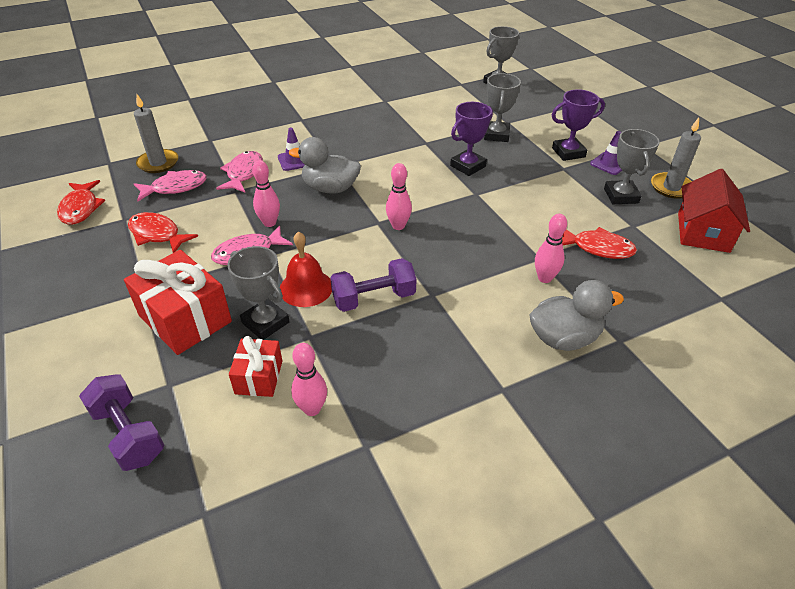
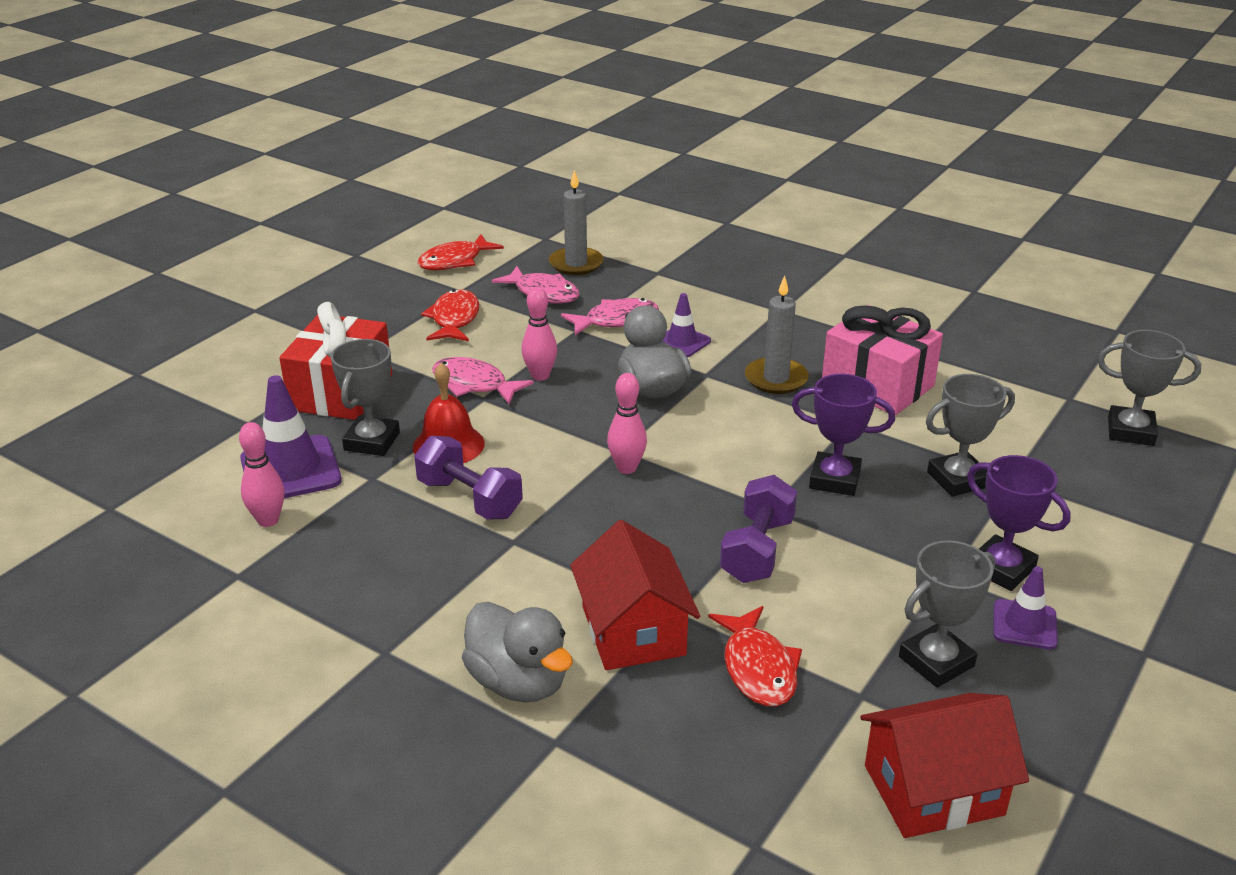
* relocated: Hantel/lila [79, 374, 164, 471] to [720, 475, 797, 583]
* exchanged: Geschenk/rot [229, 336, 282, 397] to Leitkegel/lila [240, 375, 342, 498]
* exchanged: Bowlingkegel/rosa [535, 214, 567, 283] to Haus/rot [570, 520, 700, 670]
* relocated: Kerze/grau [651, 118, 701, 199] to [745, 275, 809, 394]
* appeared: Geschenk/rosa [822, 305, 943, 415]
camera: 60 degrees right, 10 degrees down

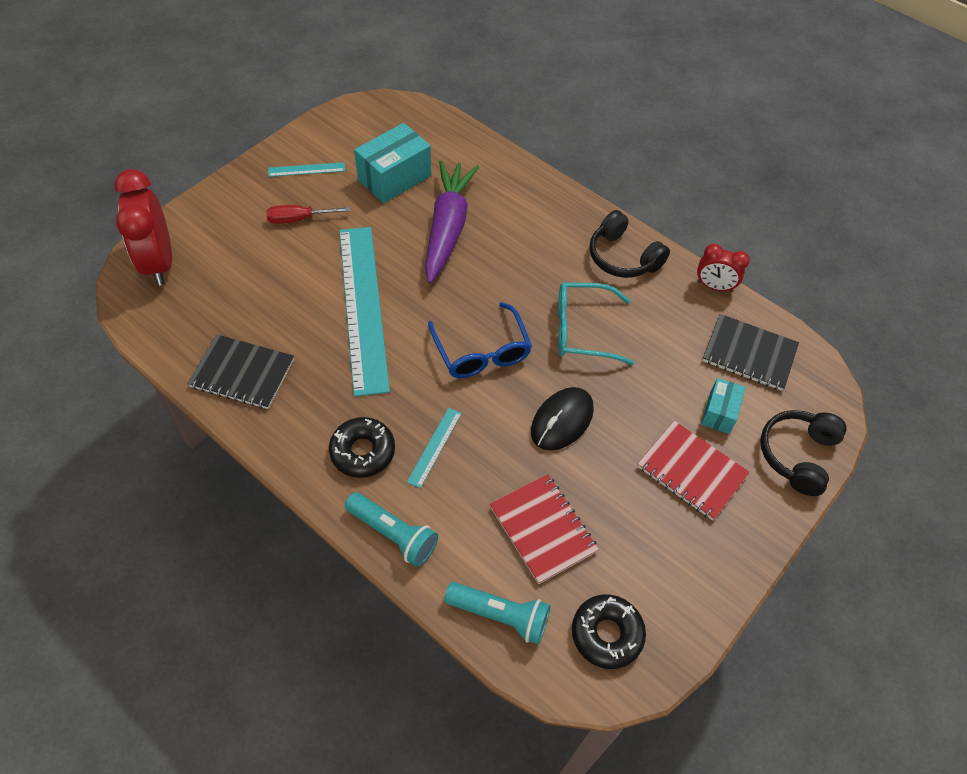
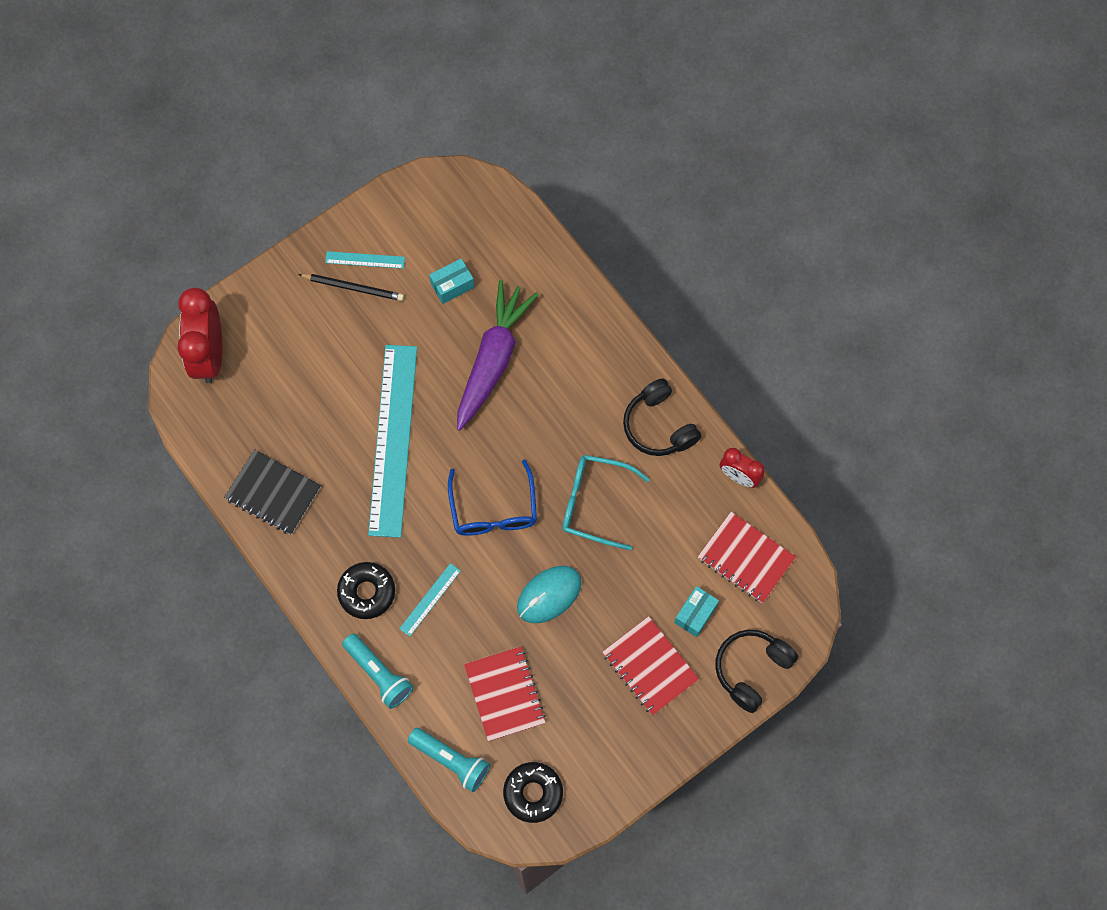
* missing: Schraubenzieher/rot [266, 205, 351, 224]
* size: Schachtel/türkis [354, 123, 431, 203] = [429, 258, 474, 304] x0.57
* colour: Computermaus/schwarz [531, 387, 594, 451] to Computermaus/türkis [517, 566, 581, 623]
* colour: Notizbuch/schwarz [702, 314, 799, 391] to Notizbuch/rot [698, 512, 796, 603]
* appeared: Bleistift/schwarz [298, 274, 404, 301]
camera: 15 degrees right, 15 degrees up

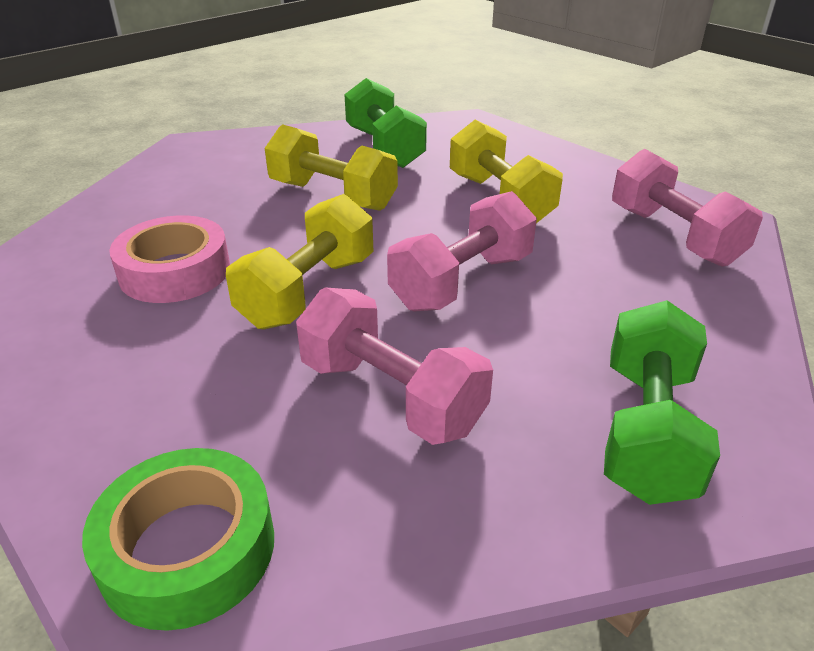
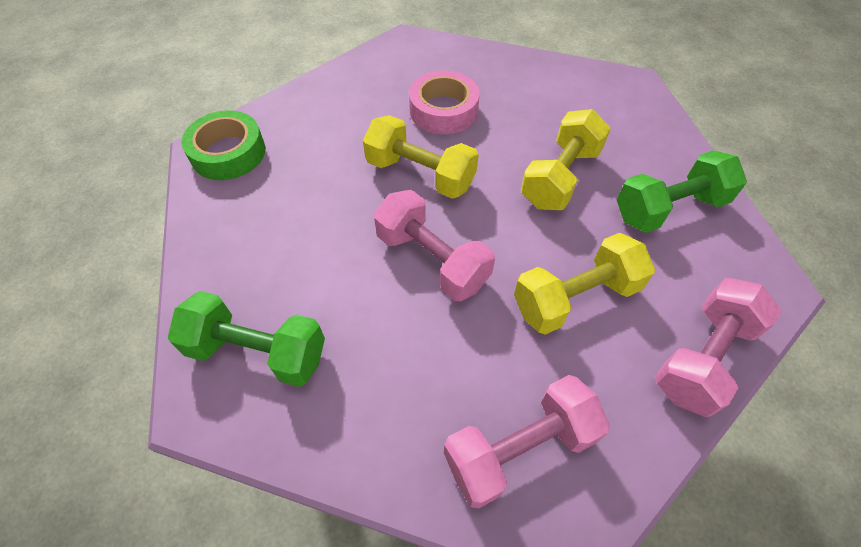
* relocated: Hantel/rosa [296, 287, 493, 445] to [655, 278, 782, 417]
camera: 90 degrees right, 20 degrees up

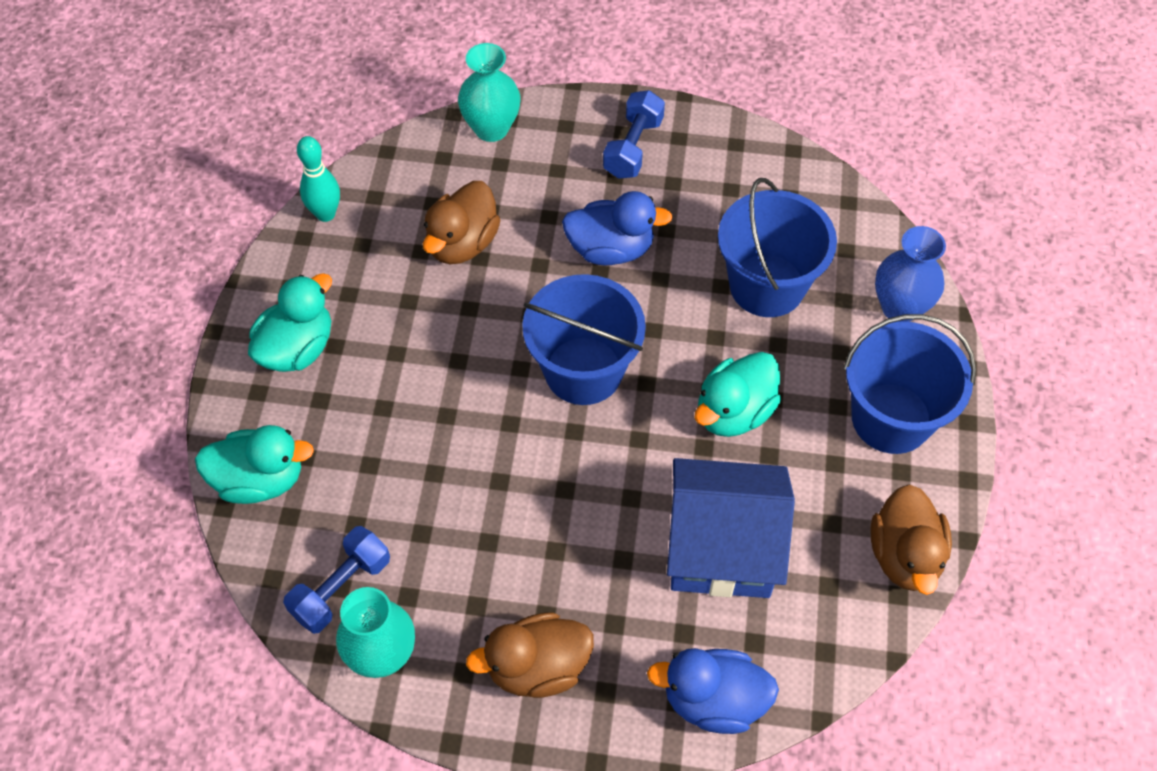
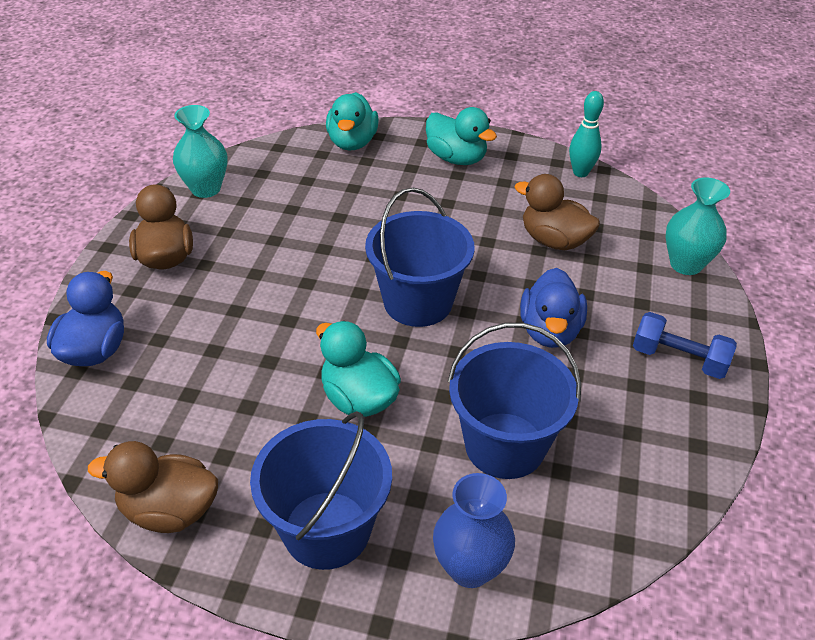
* missing: Hantel/blau [283, 526, 390, 634]
* missing: Haus/blau [667, 458, 795, 598]
camera: 95 degrees right, 15 degrees down

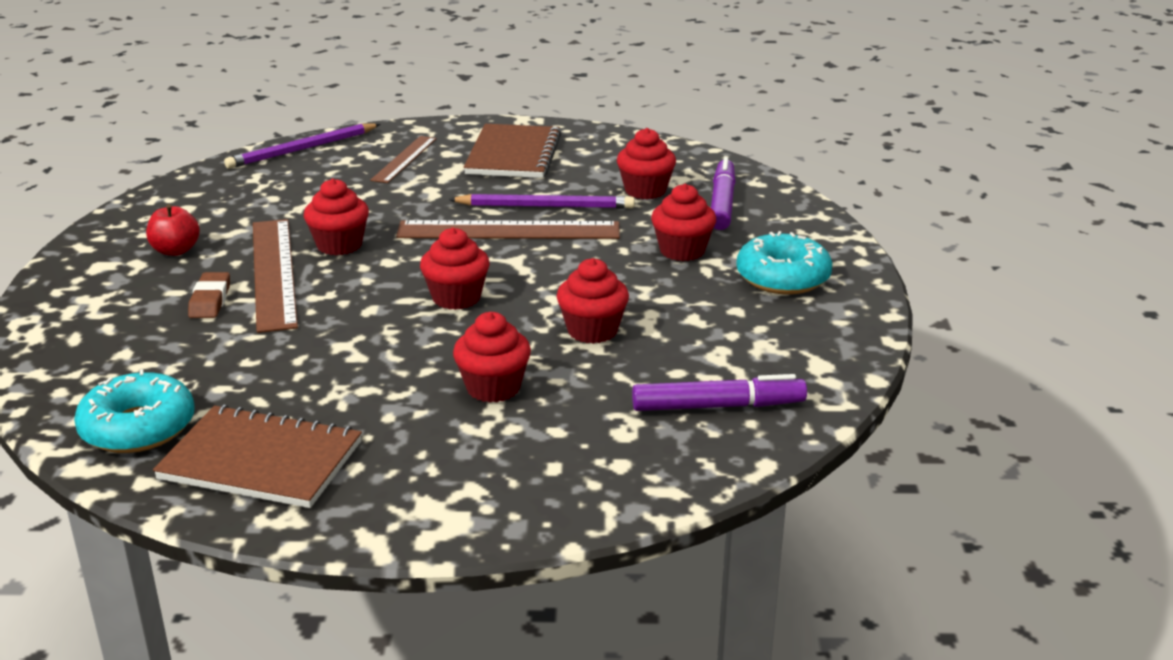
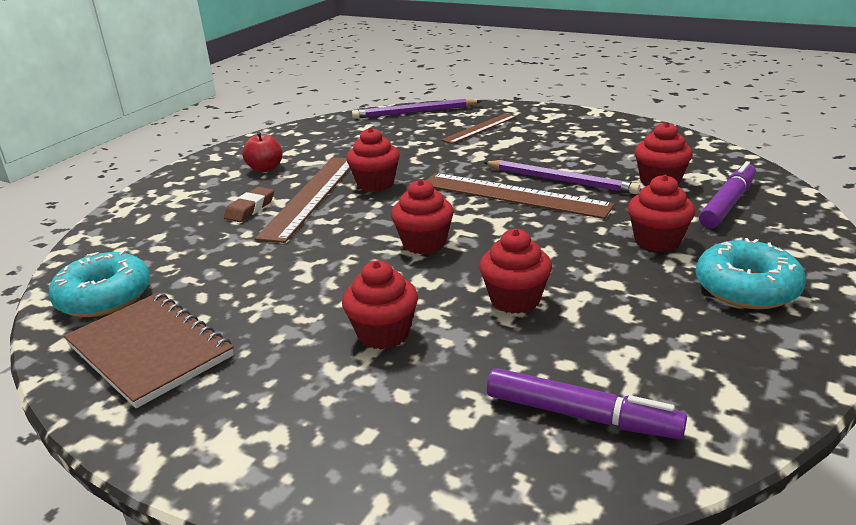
* missing: Notizbuch/braun [464, 124, 562, 178]
camera: 30 degrees right, 0 degrees up

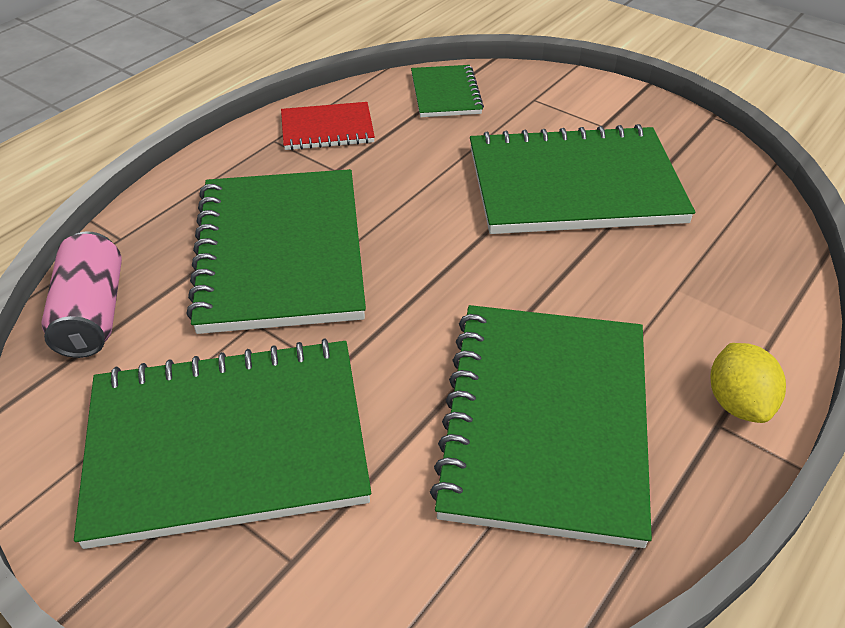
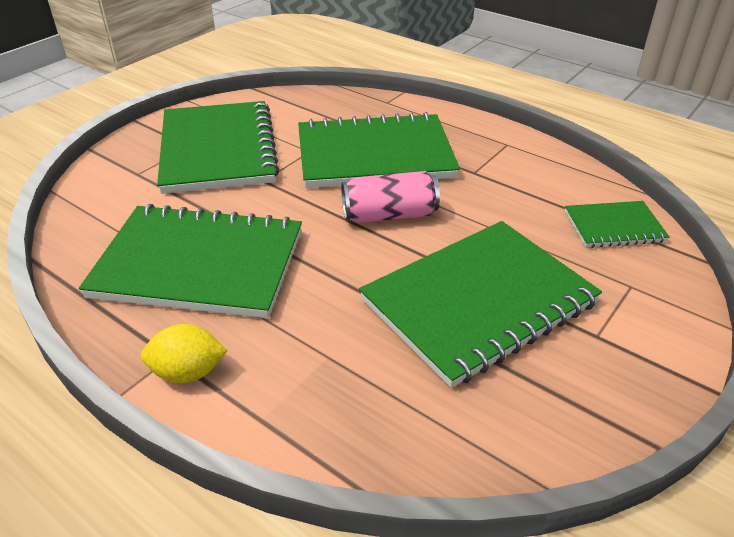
* relocated: Dose/rosa [41, 231, 122, 358] to [341, 171, 440, 223]
* missing: Notizbuch/rot [281, 102, 375, 150]
* spun: Notizbuch/grün [470, 124, 695, 234] = [359, 221, 602, 388] 60 degrees clockwise
camera: 90 degrees right, 5 degrees down

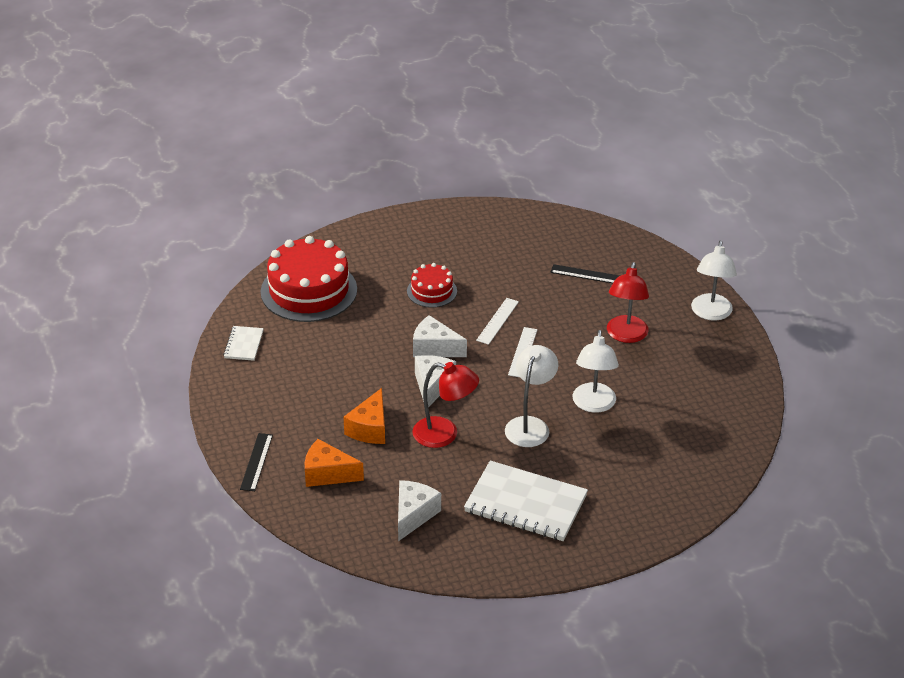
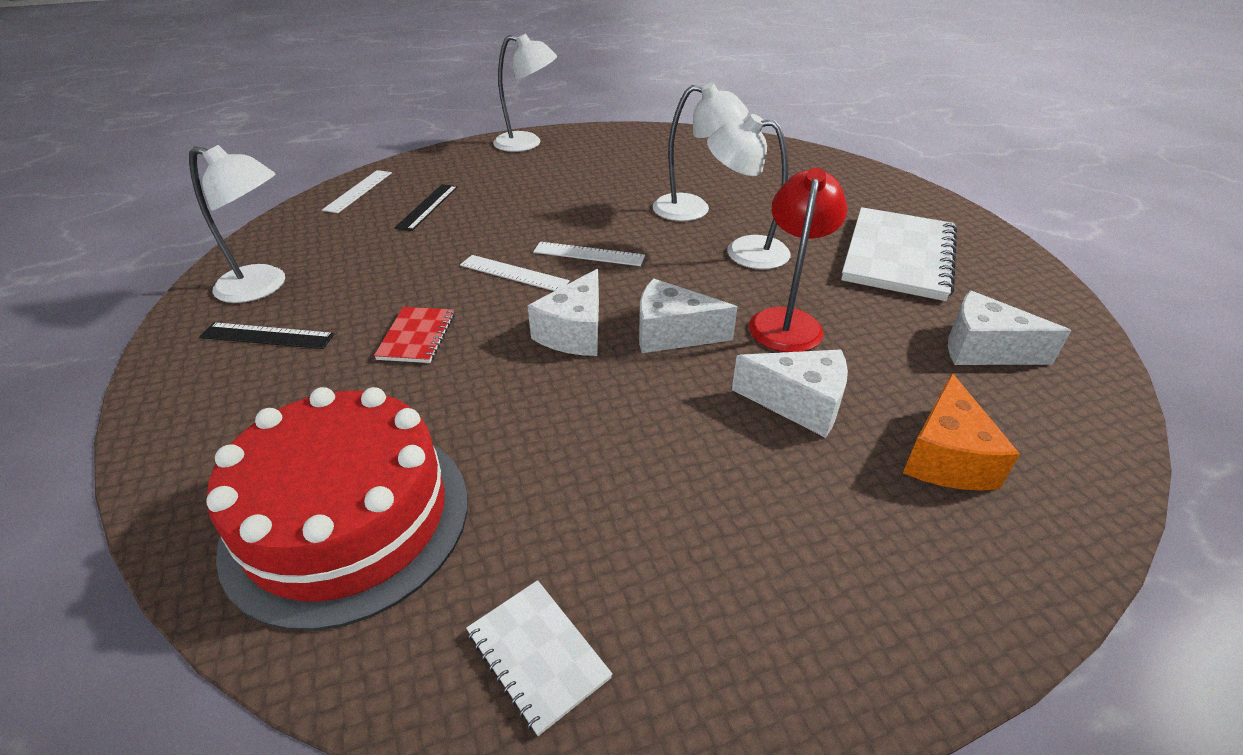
* spun: Notizbuch/weiß [223, 326, 264, 361] = [466, 580, 613, 736] 45 degrees clockwise
* relocated: Lineal/schwarz [240, 433, 273, 491] to [199, 322, 335, 349]
* colour: Käse/orange [344, 388, 385, 444] to Käse/weiß [732, 350, 848, 438]
* exchanged: Kuchen/rot [407, 263, 457, 308] to Notizbuch/rot [374, 307, 455, 363]
* missing: Lampe/rot [607, 262, 649, 343]
* appeared: Lampe/weiß [189, 145, 285, 303]
* appeared: Lineal/weiß [322, 170, 392, 213]
camera: 90 degrees left, 0 degrees up

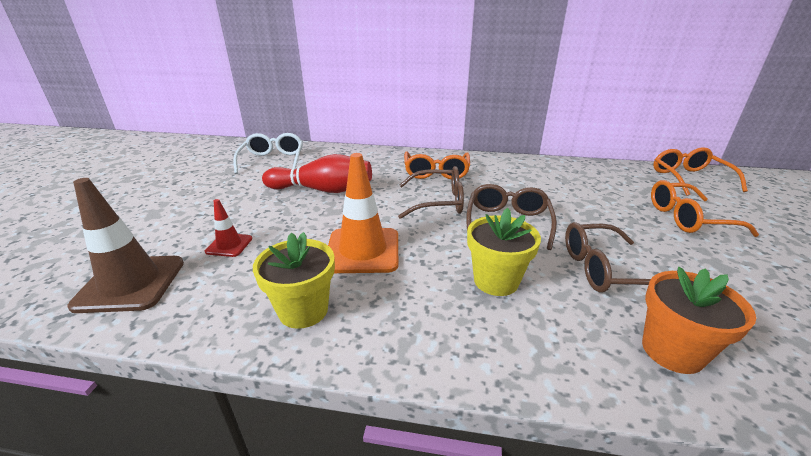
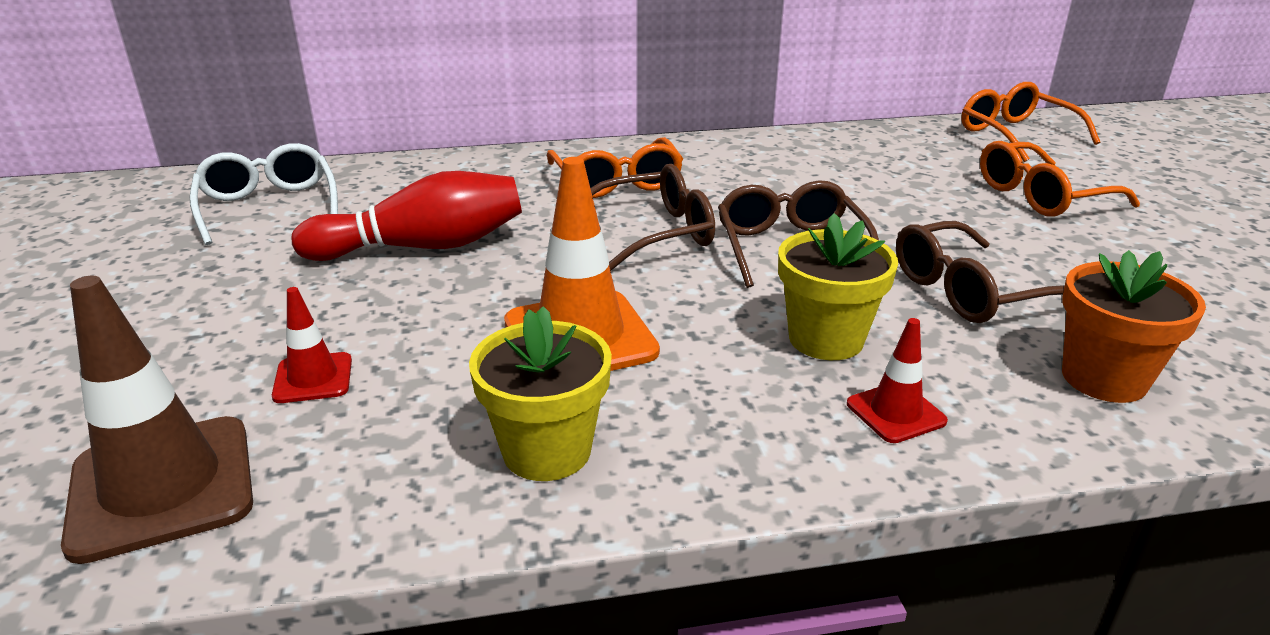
* appeared: Leitkegel/rot [847, 318, 948, 443]
camera: 20 degrees left, 0 degrees up

